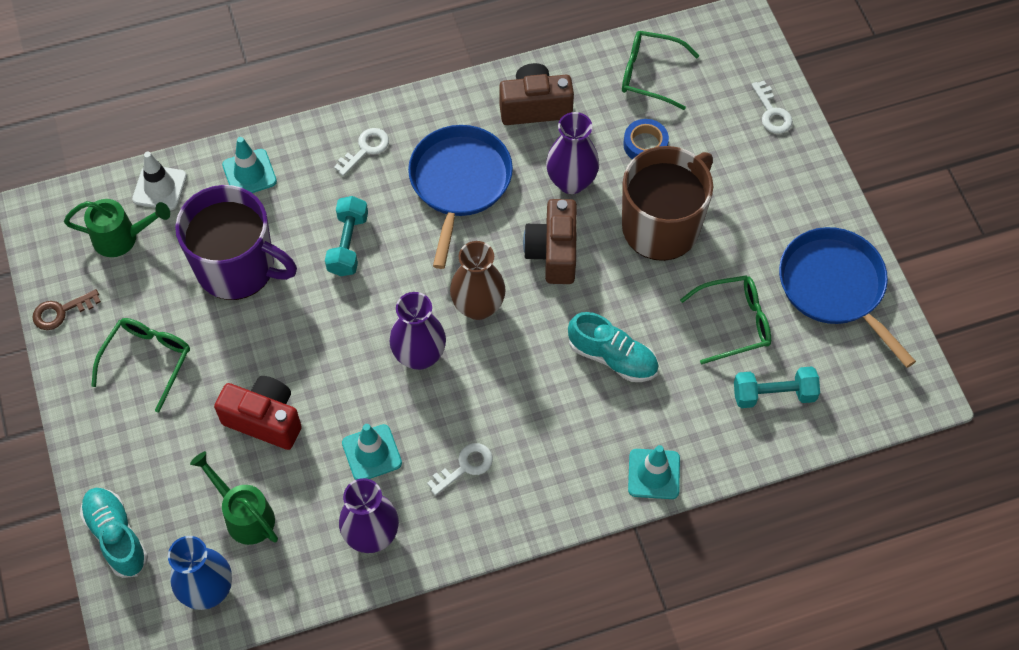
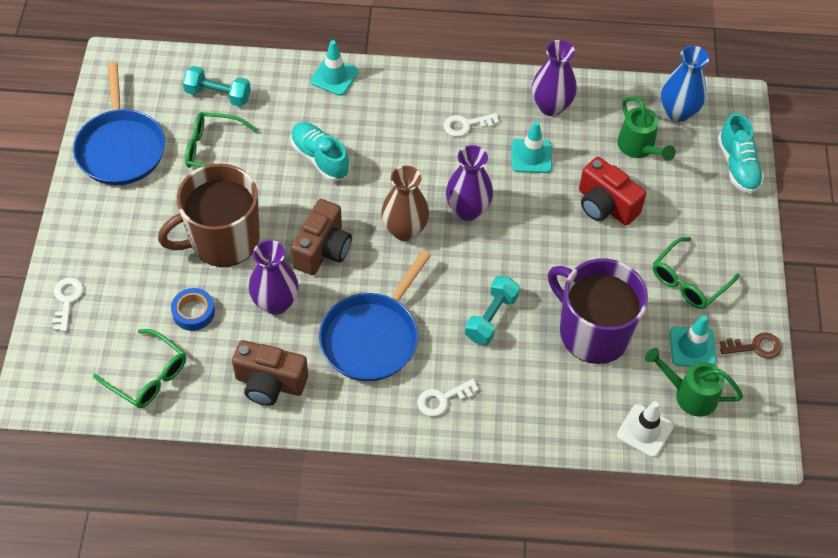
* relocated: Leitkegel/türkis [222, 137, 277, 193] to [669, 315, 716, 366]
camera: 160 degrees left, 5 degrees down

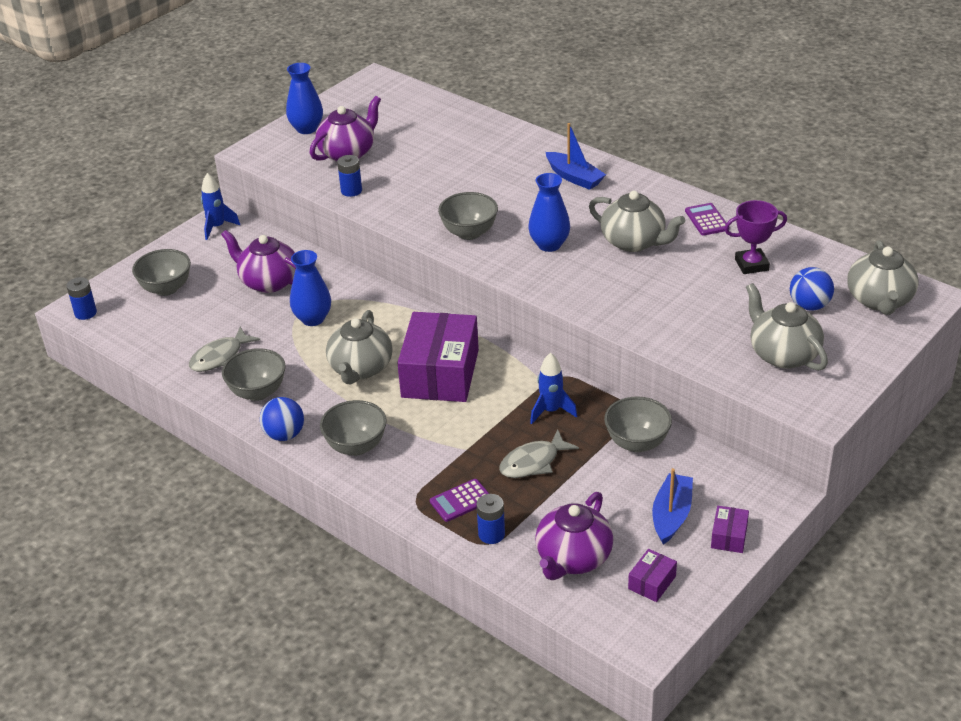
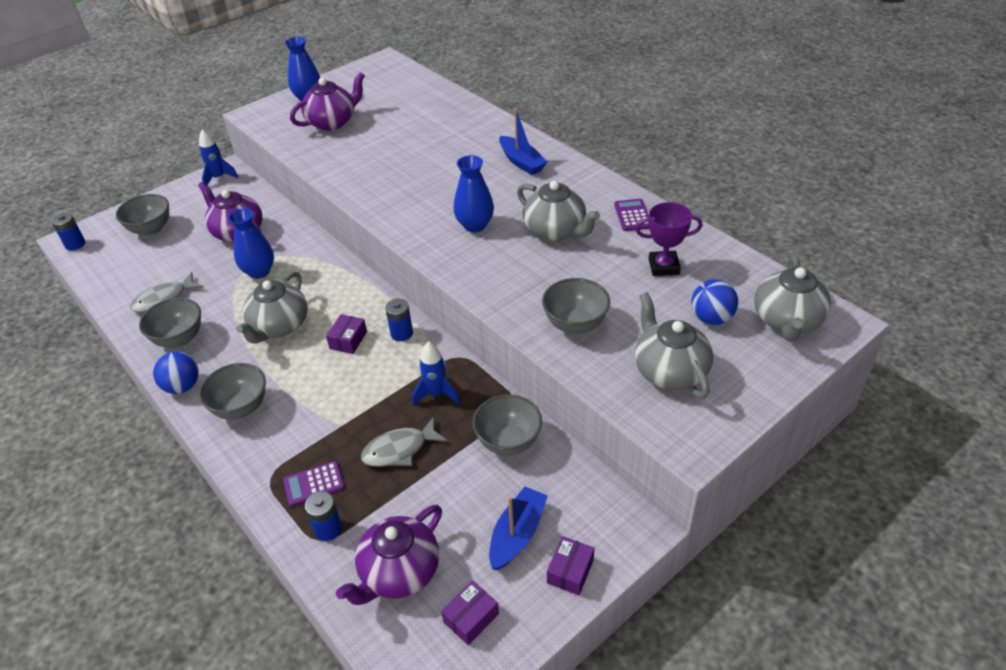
* relocated: Batterie/blau [337, 155, 362, 197] to [385, 299, 413, 341]
* size: Schachtel/lila [397, 312, 479, 402] = [326, 314, 367, 354] x0.42
* relocated: Schüssel/grau [438, 192, 498, 240] to [542, 278, 610, 334]
camera: 10 degrees right, 5 degrees up

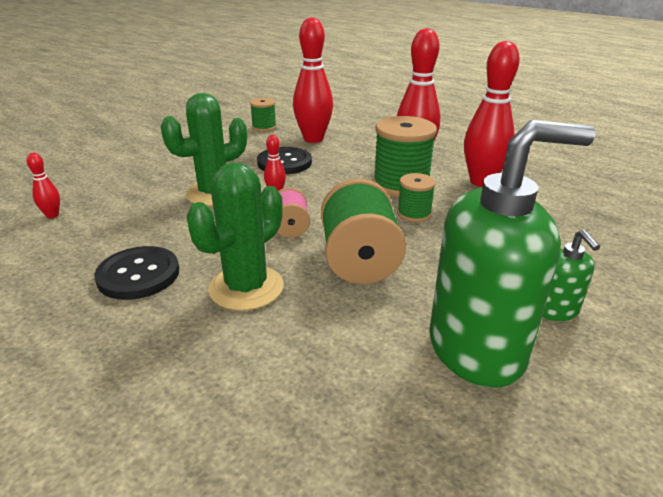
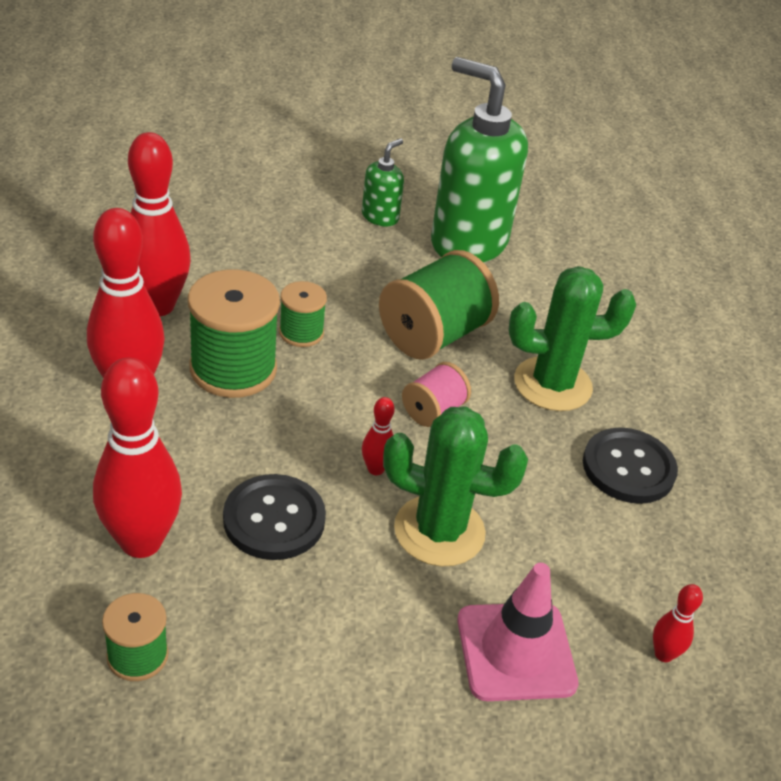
* appeared: Leitkegel/rosa [457, 563, 579, 701]
camera: 135 degrees left, 10 degrees up

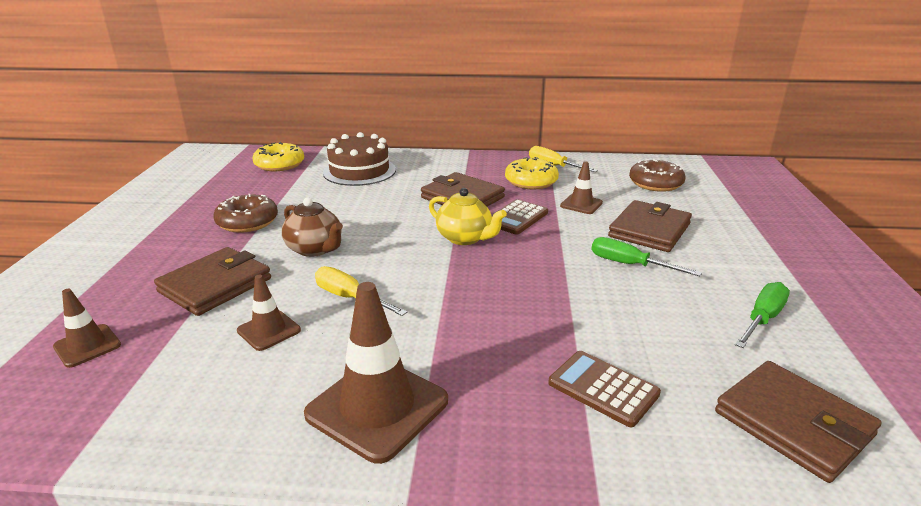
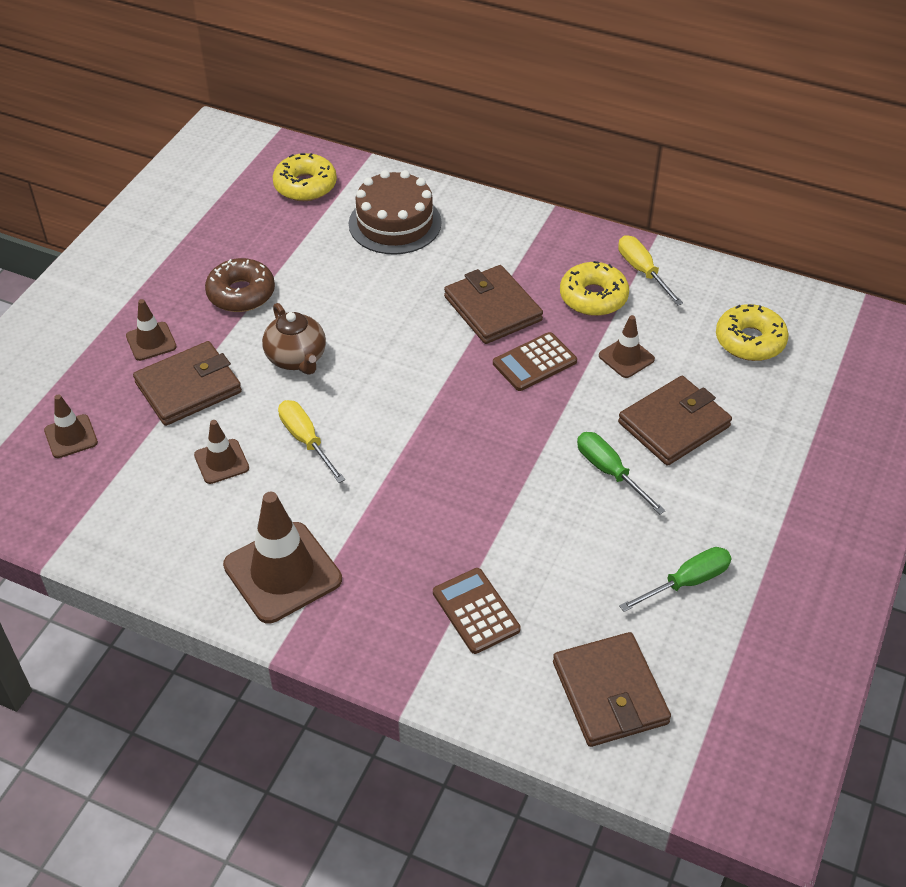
* missing: Teekanne/gelb [429, 188, 507, 245]
* colour: Donut/braun [629, 159, 686, 192] to Donut/gelb [716, 304, 789, 361]
* appeared: Leitkegel/braun [126, 299, 177, 361]
camera: 20 degrees right, 20 degrees up

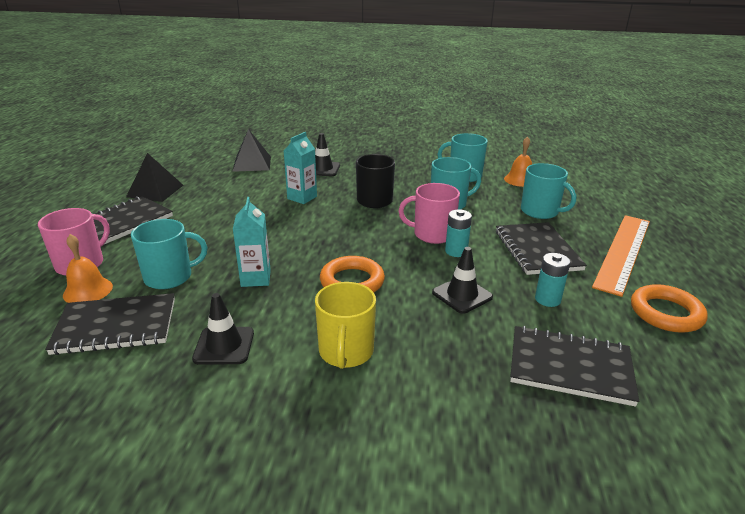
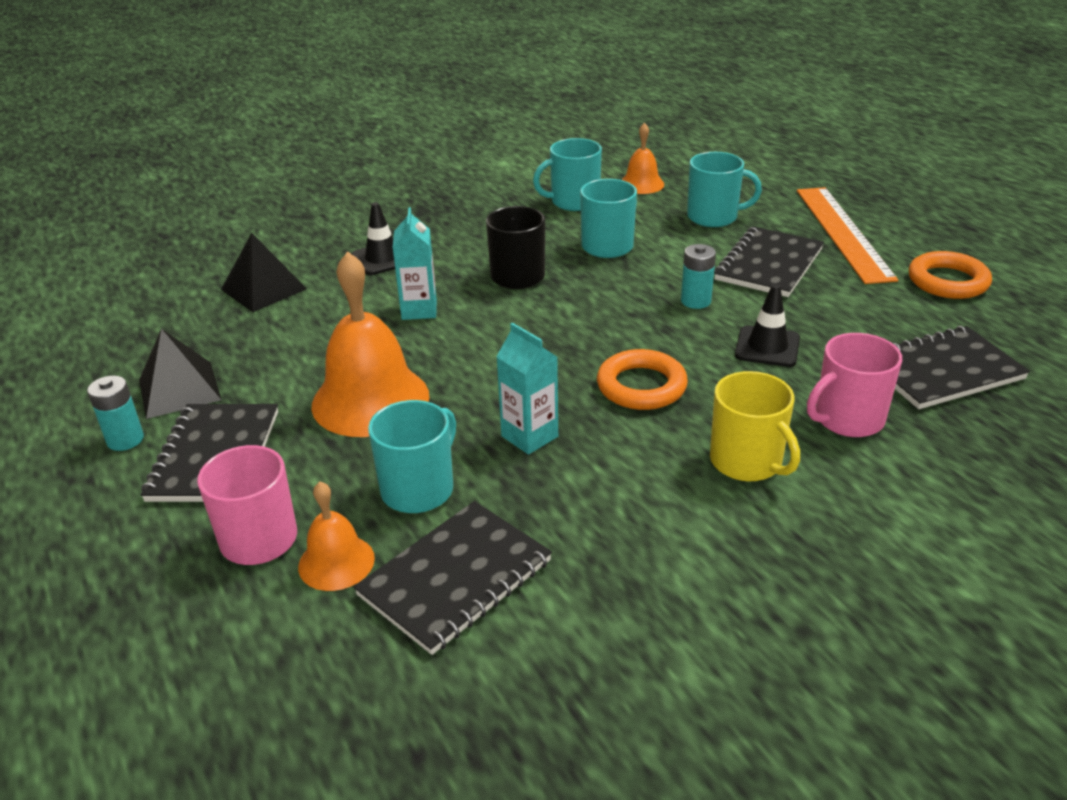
* missing: Leitkegel/schwarz [192, 293, 254, 365]
* relocated: Tasse/rosa [399, 183, 460, 244] to [807, 333, 902, 437]
* spun: Notizbuch/schwarz [496, 222, 587, 275] = [714, 226, 824, 297] 75 degrees clockwise
* relocated: Batterie/türkis [535, 253, 570, 307] to [87, 376, 144, 451]
* appeared: Glocke/orange [311, 251, 429, 437]
camera: 35 degrees left, 5 degrees up

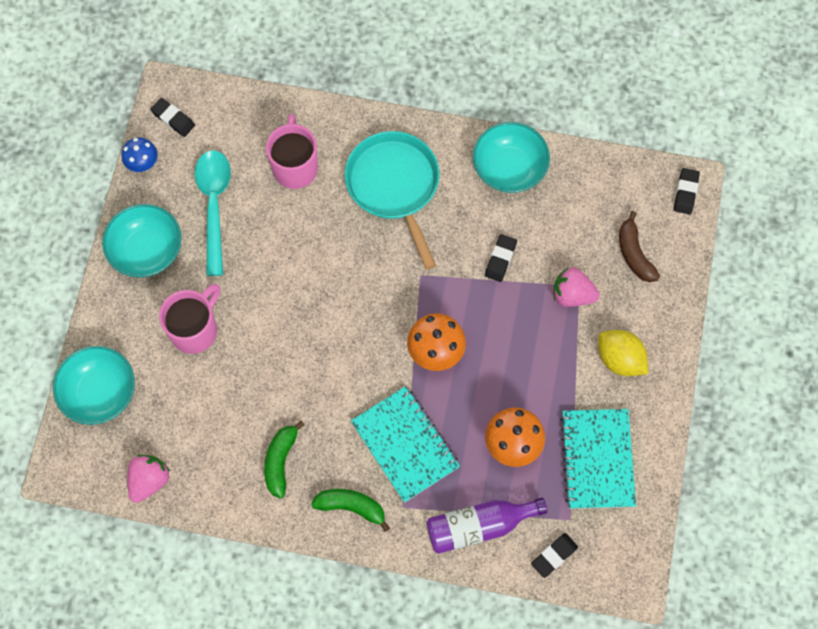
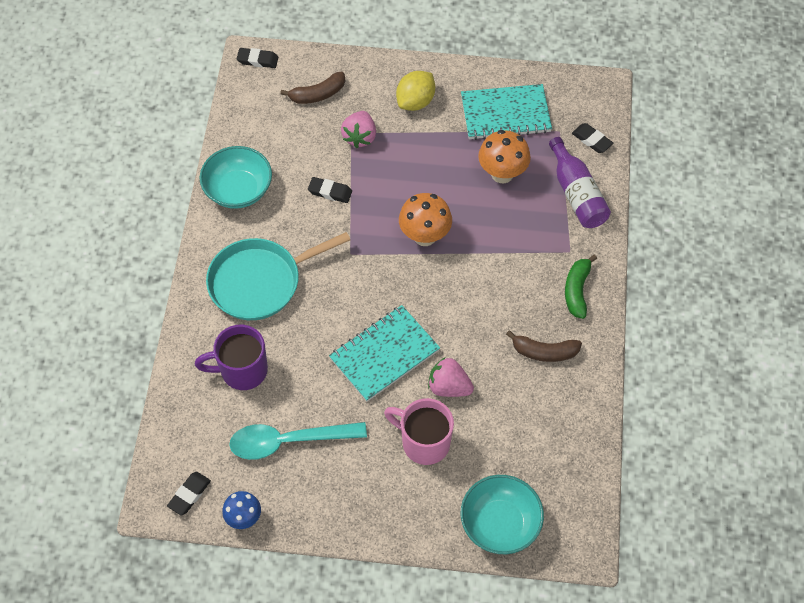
* missing: Schüssel/türkis [102, 204, 182, 277]
* relocated: Erdbeere/rosa [128, 455, 170, 503] to [428, 357, 474, 397]
* colour: Banane/grün [264, 421, 305, 499] to Banane/braun [506, 330, 582, 362]
* colour: Tasse/rosa [266, 114, 318, 189] to Tasse/lila [195, 325, 268, 390]
* relocated: Notizbuch/türkis [351, 386, 460, 503] to [329, 305, 440, 402]
camera: 95 degrees left, 10 degrees down

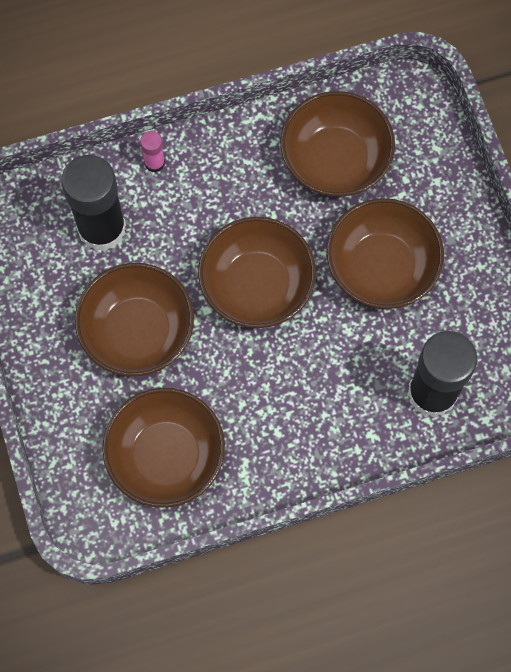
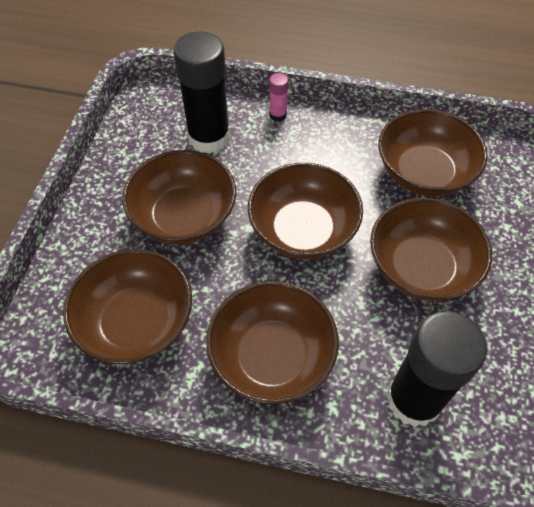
* appeared: Schüssel/braun [206, 281, 339, 404]
camera: 30 degrees right, 15 degrees down

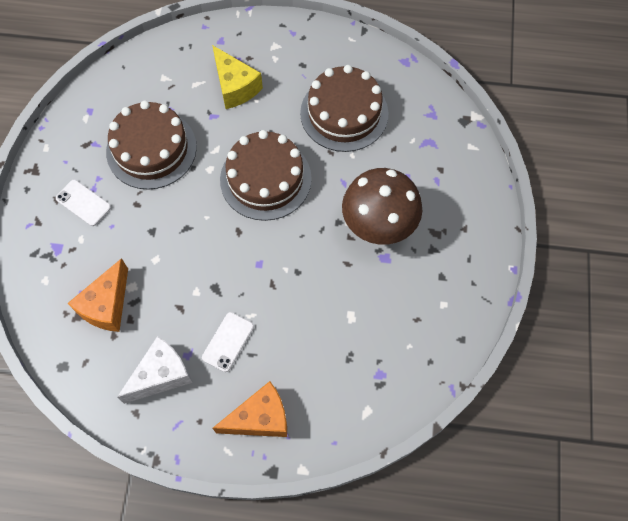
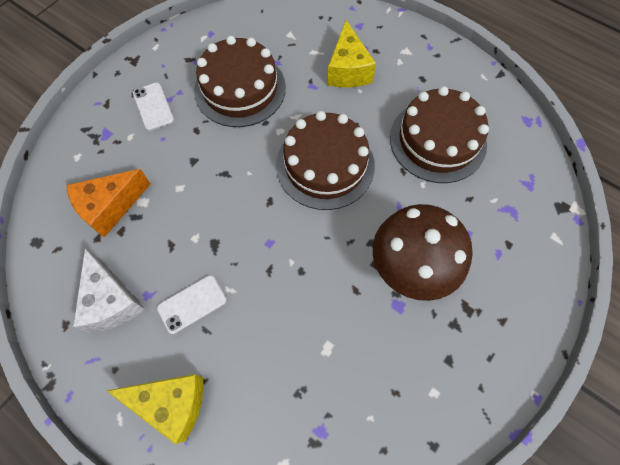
* spun: Käse/weiß [117, 336, 192, 404] = [73, 248, 145, 333] 75 degrees clockwise
* colour: Käse/orange [213, 381, 287, 437] to Käse/gelb [107, 374, 203, 444]
camera: 30 degrees right, 0 degrees up

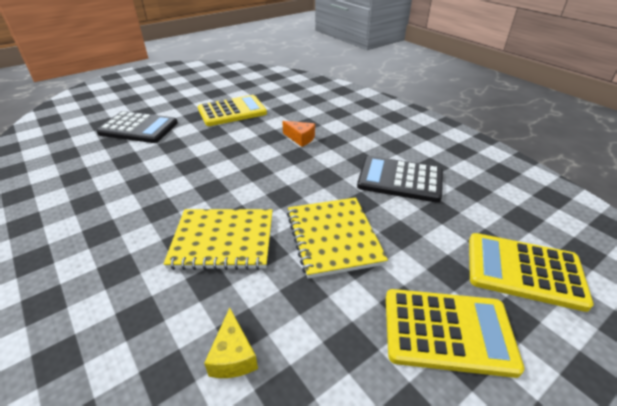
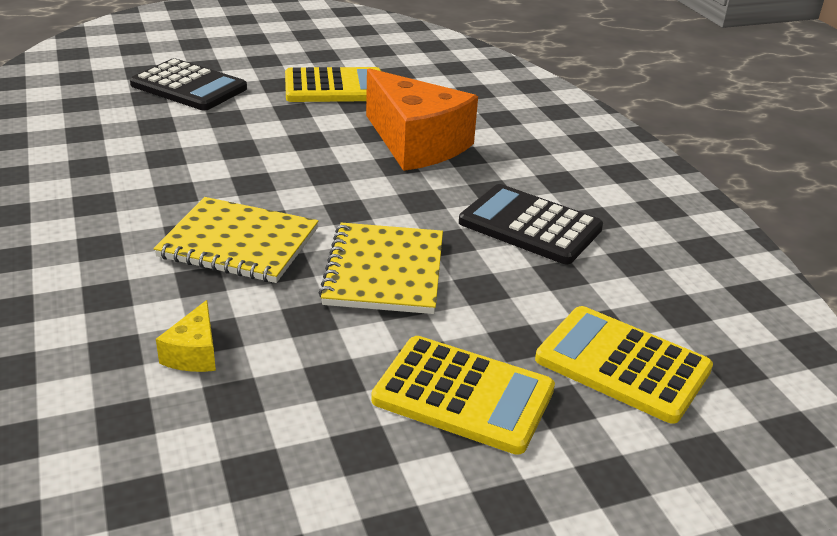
* size: Käse/orange [282, 121, 315, 147] = [366, 68, 478, 171] x2.34
camera: 15 degrees right, 5 degrees down

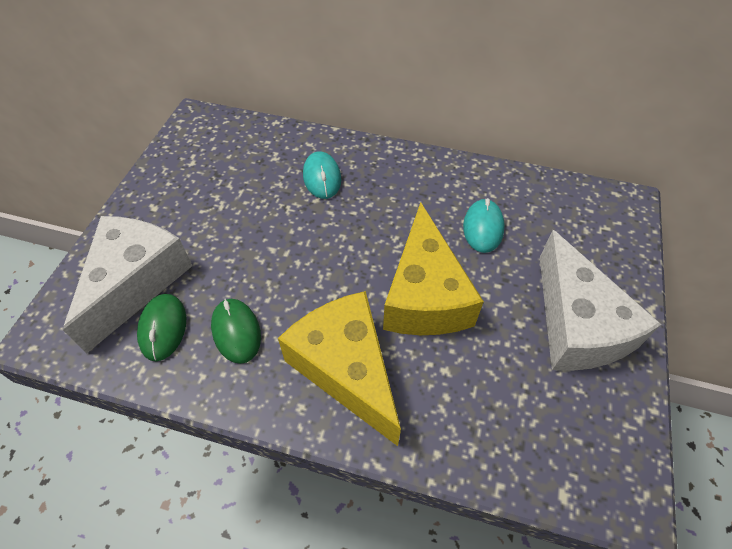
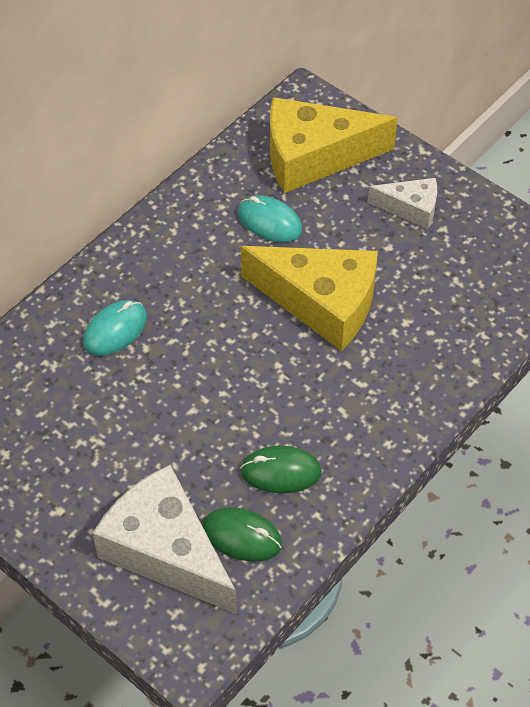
* relocated: Käse/gelb [278, 291, 401, 446] to [270, 97, 397, 193]
* spun: Computermaus/türkis [303, 152, 341, 199] = [83, 300, 147, 356] 60 degrees counterclockwise
* size: Käse/weiß [540, 230, 662, 371] = [368, 178, 437, 229] x0.53
camera: 65 degrees left, 0 degrees up

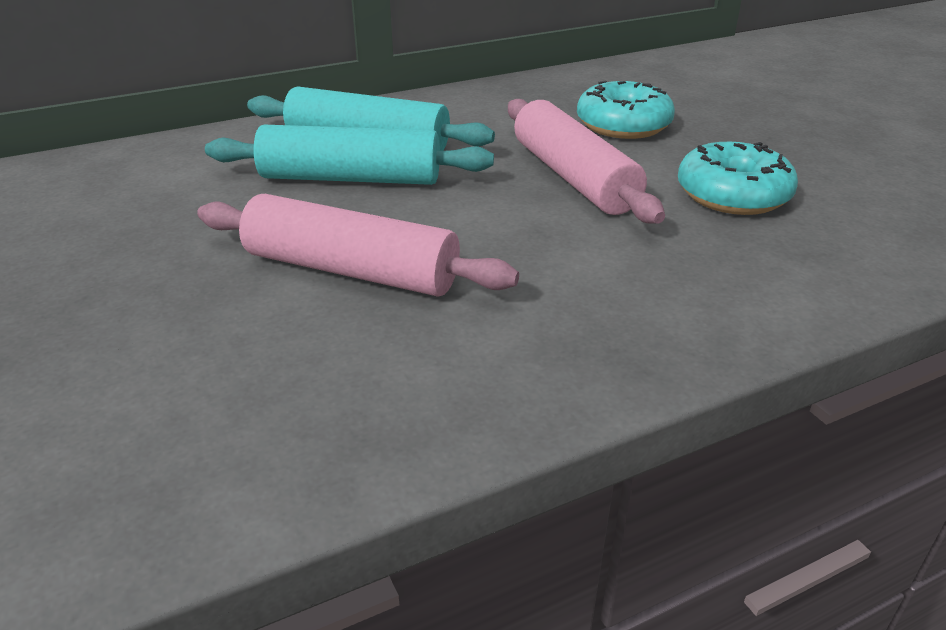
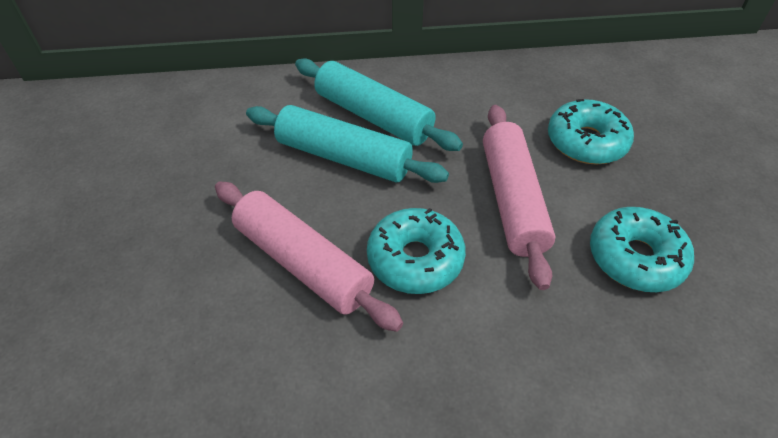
* appeared: Donut/türkis [367, 208, 466, 294]
camera: 20 degrees right, 15 degrees up

